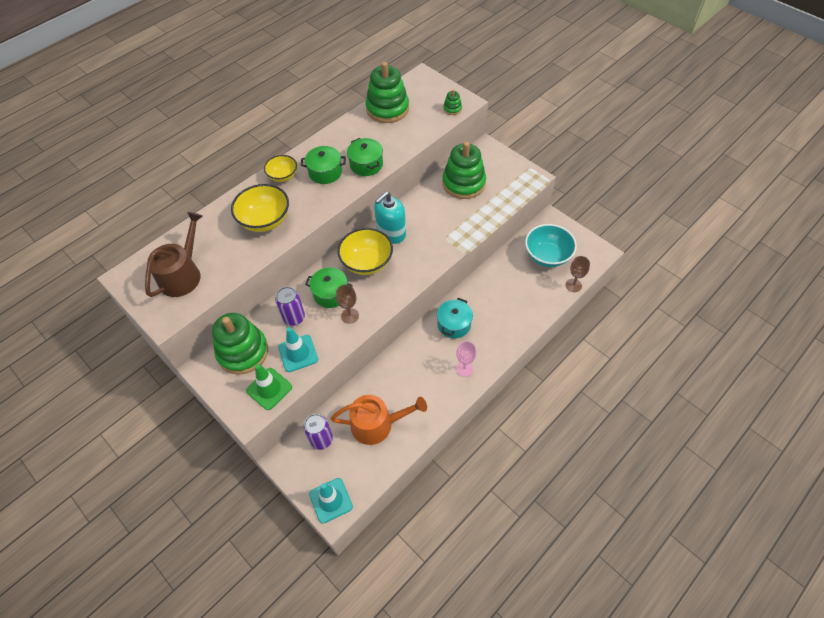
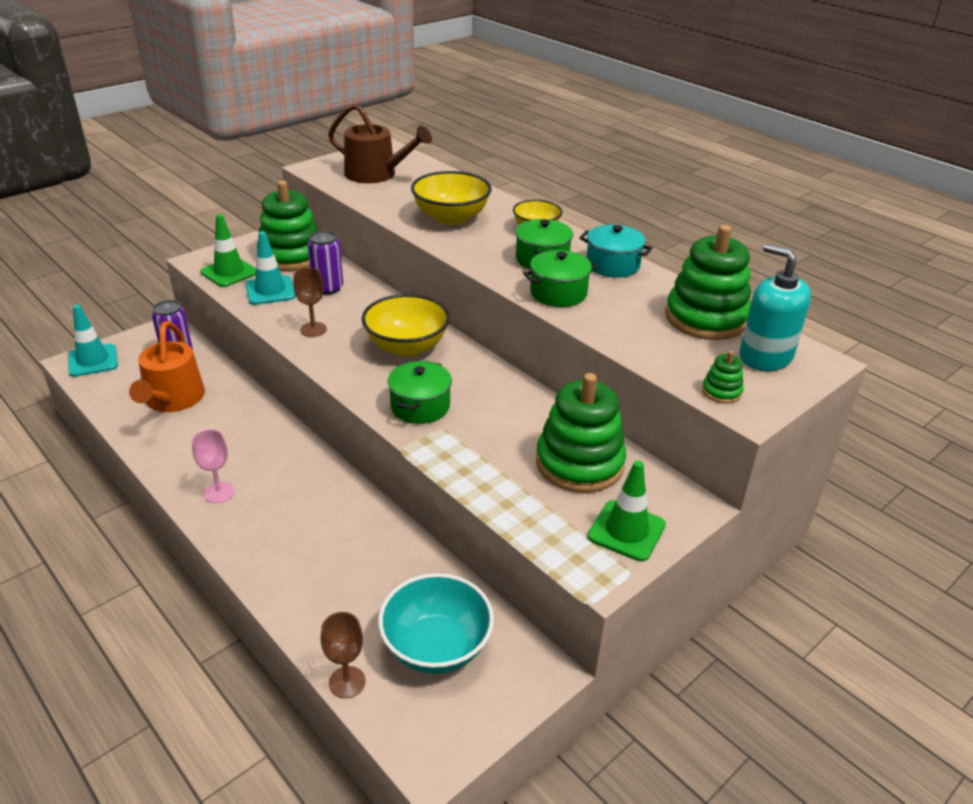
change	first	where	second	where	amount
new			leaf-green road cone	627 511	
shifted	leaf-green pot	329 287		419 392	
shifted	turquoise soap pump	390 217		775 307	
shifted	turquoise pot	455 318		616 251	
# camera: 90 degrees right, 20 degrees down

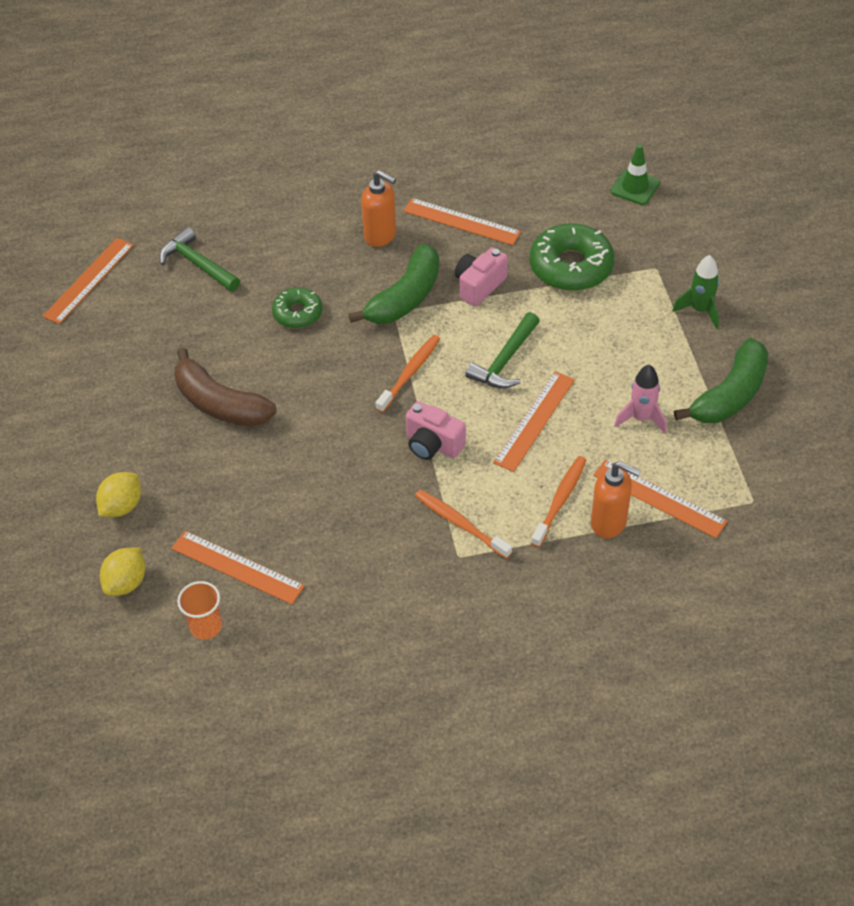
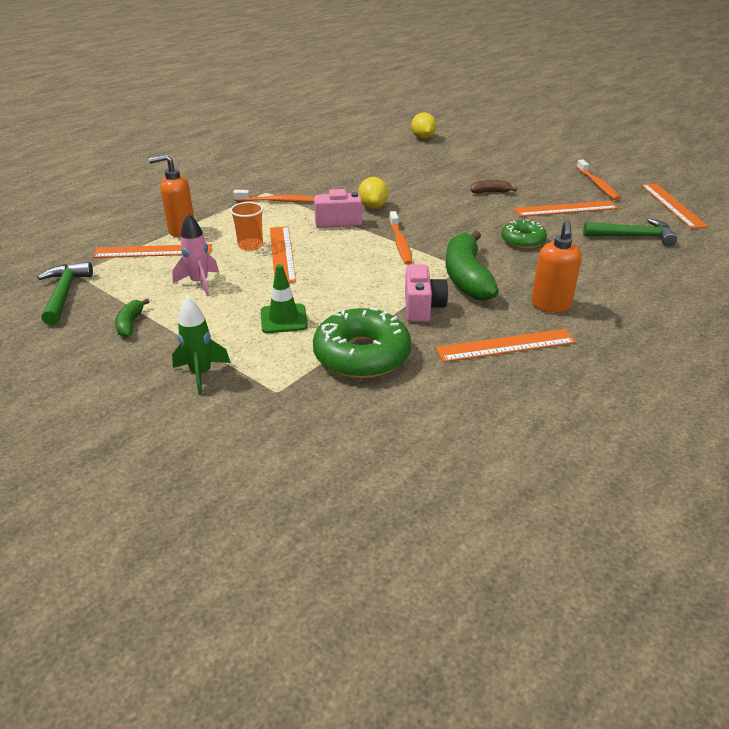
change	first	where	second	where	amount
shifted	bright yellow lemon	118 494		373 193	
shifted	bright orange straightedge	238 568		566 209	
shifted	bright orange beaker	199 610		246 226	
shifted	leaf-green hammer	502 350		65 293	
shifted	bright orange dental brush	558 501		598 179	
shifted	leaf-green road cone	635 174		284 298	
rotated	bright orange soap pump	378 208		556 266	75 degrees counterclockwise
scaled	brown banana fruit	225 386		493 187	x0.47
scaled	leaf-green banana fruit	721 380		132 318	x0.47
# camera: 140 degrees right, 15 degrees down

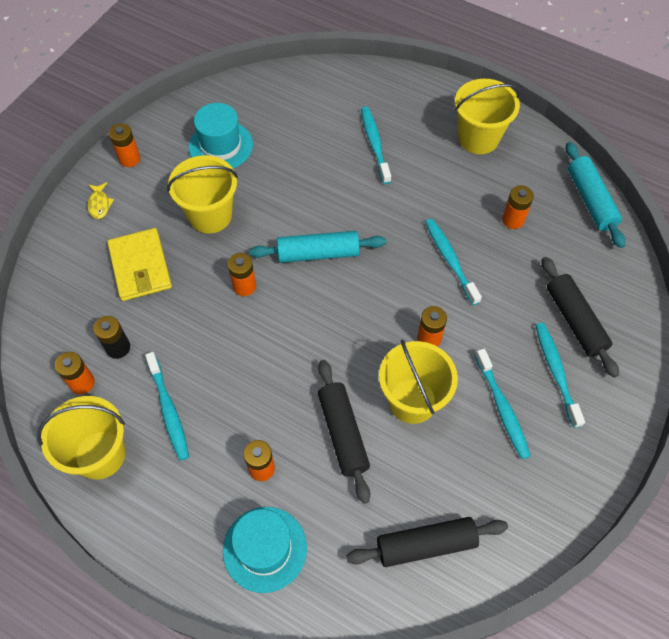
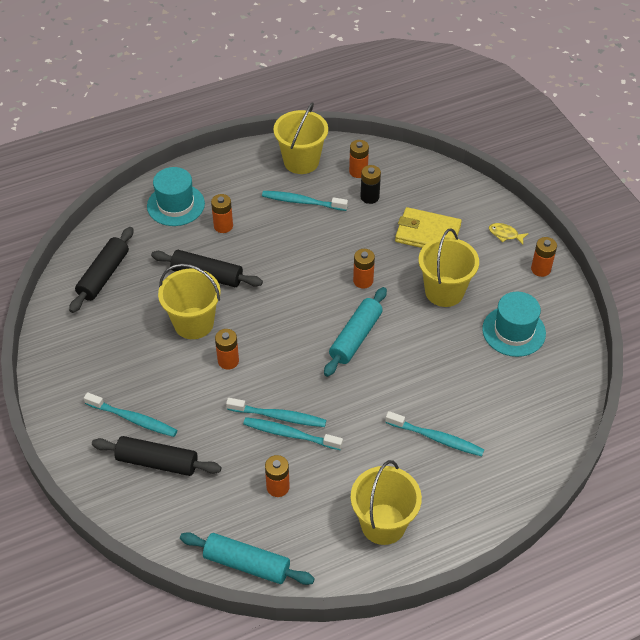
change	first	where	second	where	amount
shifted	turquoise dental brush	503 404		293 433	
# camera: 125 degrees right, 10 degrees down

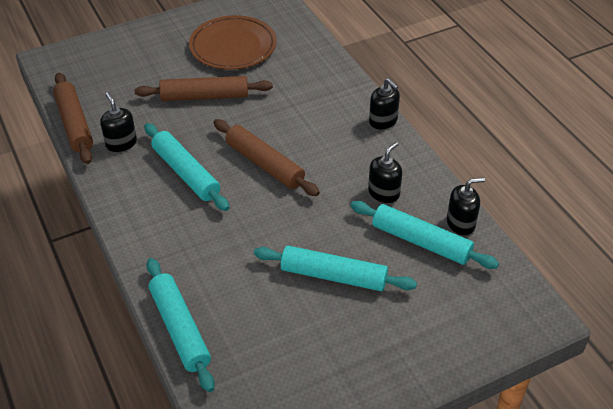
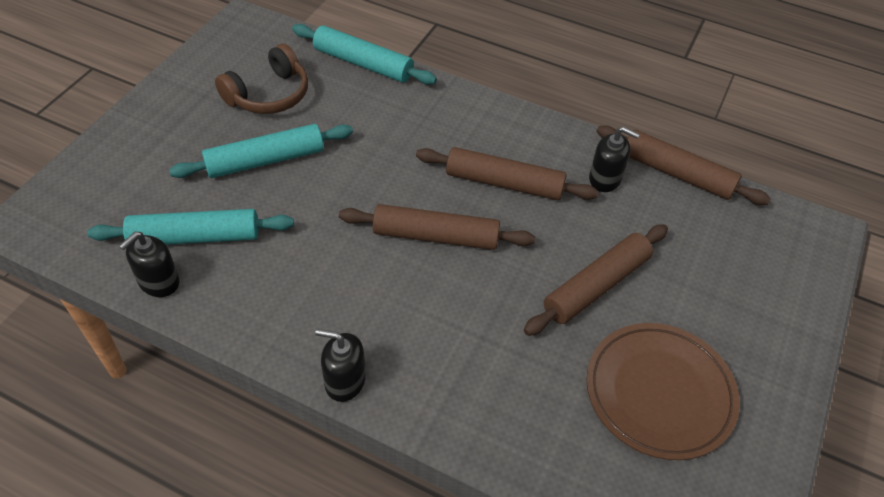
change	first	where	second	where	amount
gone	jet-black soap pump	385 172			
new			brown over-ear headphones	261 79	
repainted	turquoise pastry roller	186 167	brown pastry roller	507 173	
# camera: 140 degrees right, 5 degrees up

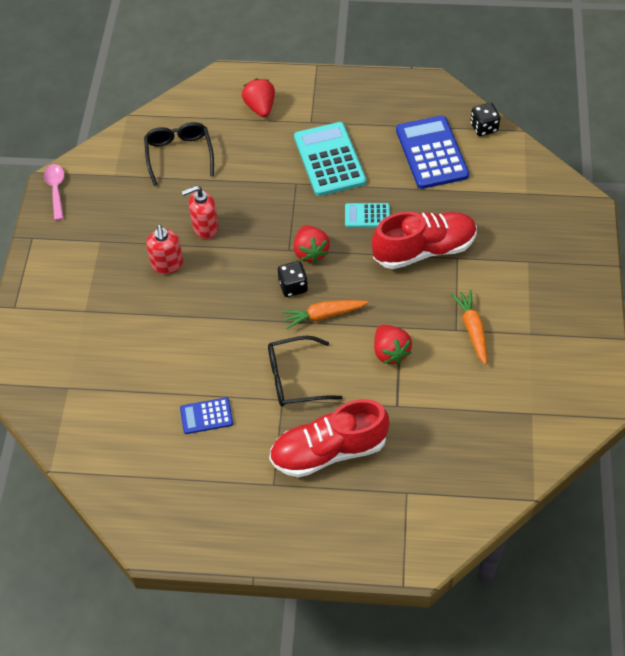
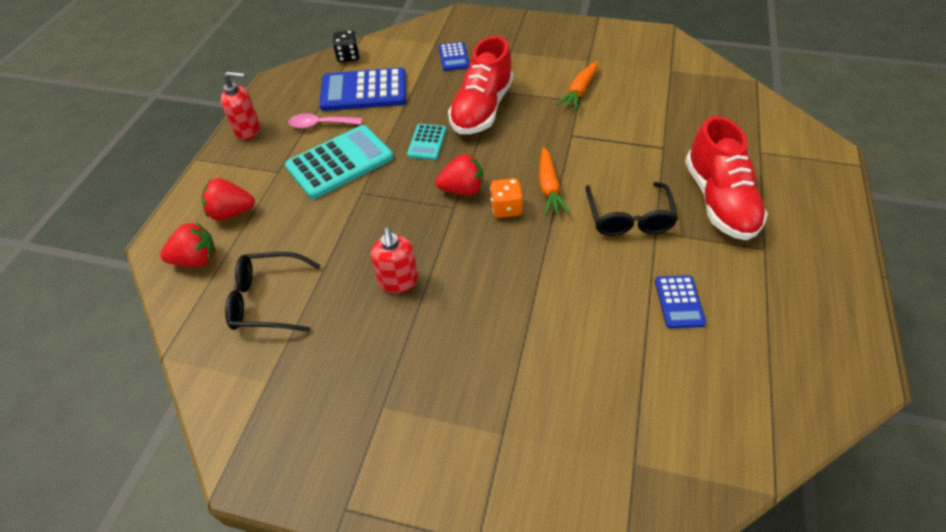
change	first	where	second	where	amount
new			royal blue adding machine	453 56	
shifted	rosy tablespoon	54 192		325 121	
shifted	scarlet soap pump	164 249		240 106	
shifted	scarlet berry	393 344		188 245	
repainted	jet-black die	293 279	bright orange die	506 198	
rotated	turquoise adding machine	330 159		339 162	150 degrees clockwise
rotated	scarlet shoe	424 240		480 85	150 degrees counterclockwise
rotated	bright orange carrot	469 327		577 86	60 degrees counterclockwise
# camera: 80 degrees left, 5 degrees down

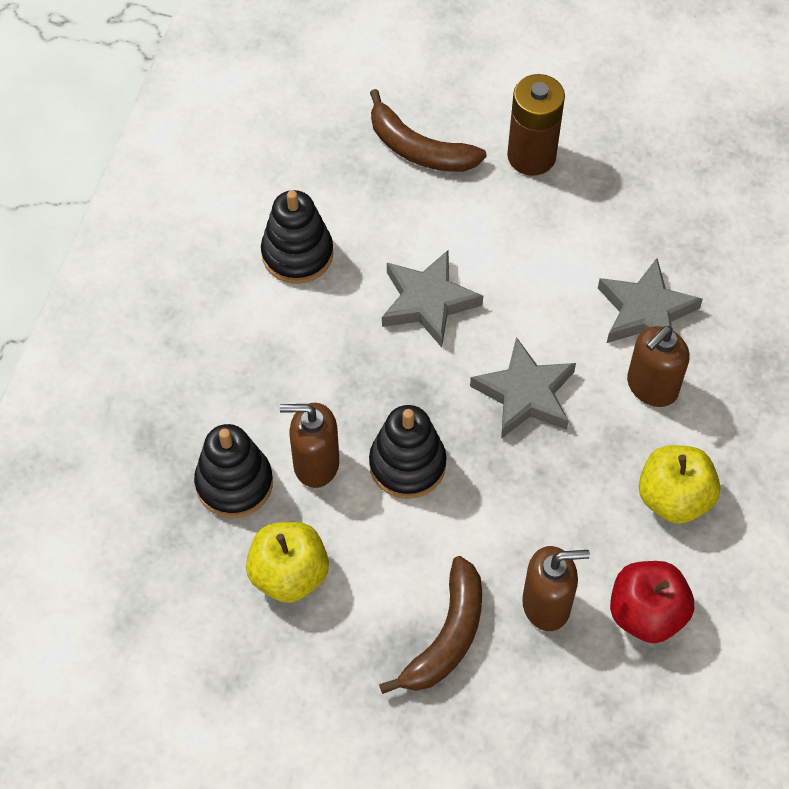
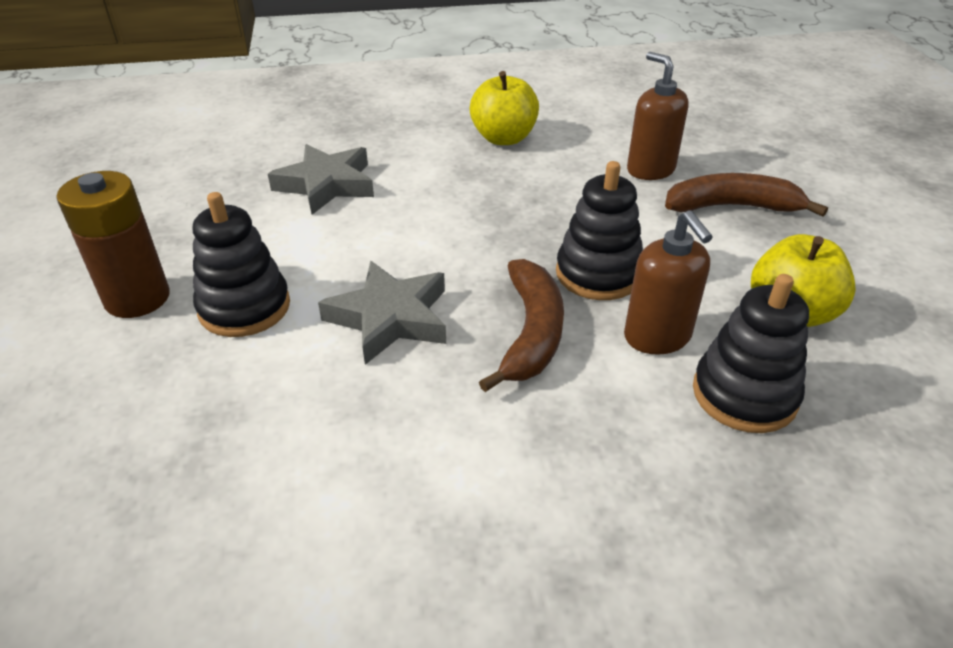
change	first	where	second	where	amount
gone	grey star shape	523 388			
gone	scarlet toy apple	652 602			
gone	brown soap pump	658 366			
shifted	jet-black stacking rings	297 237		241 264	
shifted	brown banana fruit	428 130		521 325	
# camera: 115 degrees left, 20 degrees down

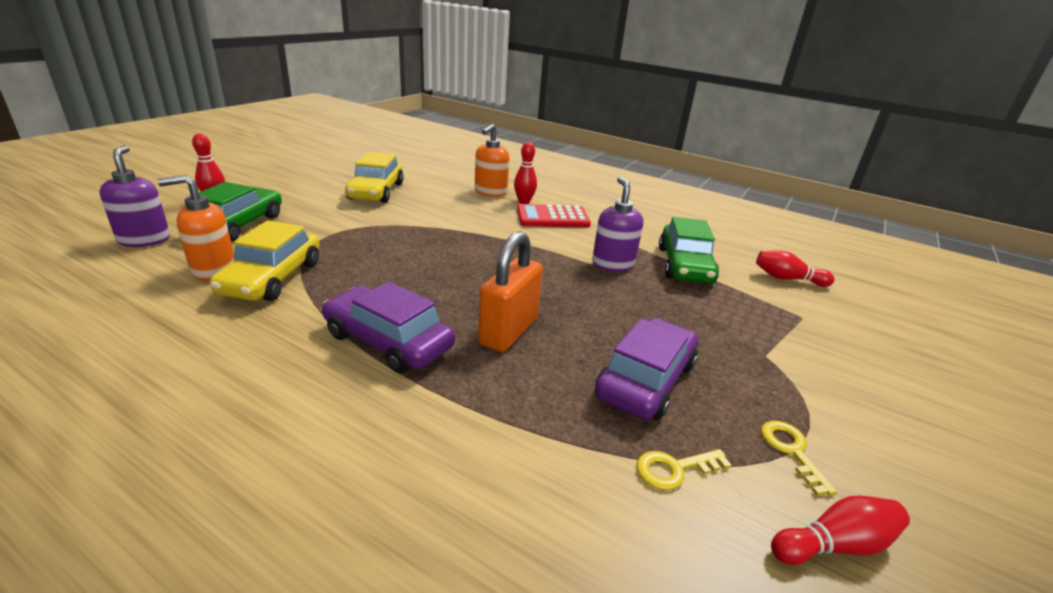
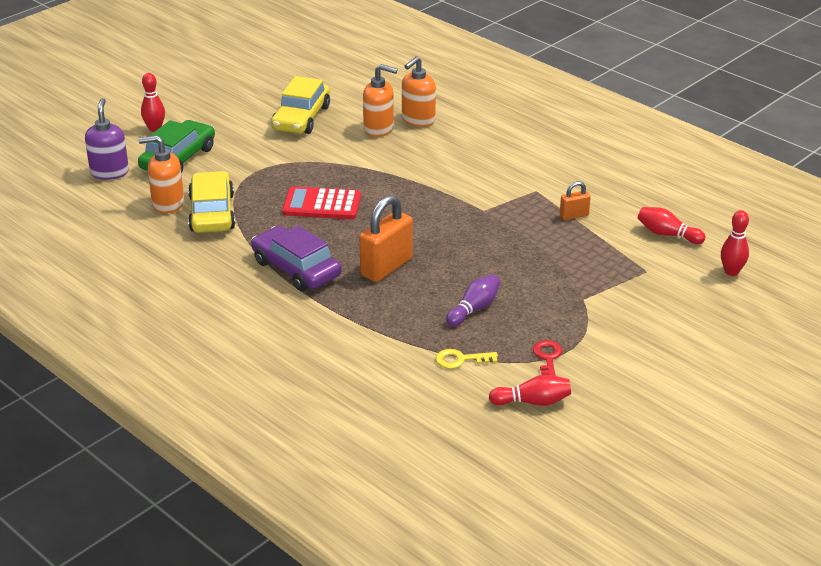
change	first	where	second	where	amount
gone	violet soap pump	618 224			
new			bright orange soap pump	380 100	
shifted	scarlet skittle	525 173		735 243	
shifted	scarlet adding machine	554 216		321 202	
swapped	violet car	647 369	violet skittle	473 300	
swapped	leaf-green car	689 250	bright orange small lock	575 200	
repainted	bright yellow latchkey	799 458	scarlet latchkey	547 358	
rotated	bright yellow car	265 261		211 202	150 degrees clockwise
# camera: 15 degrees right, 5 degrees up

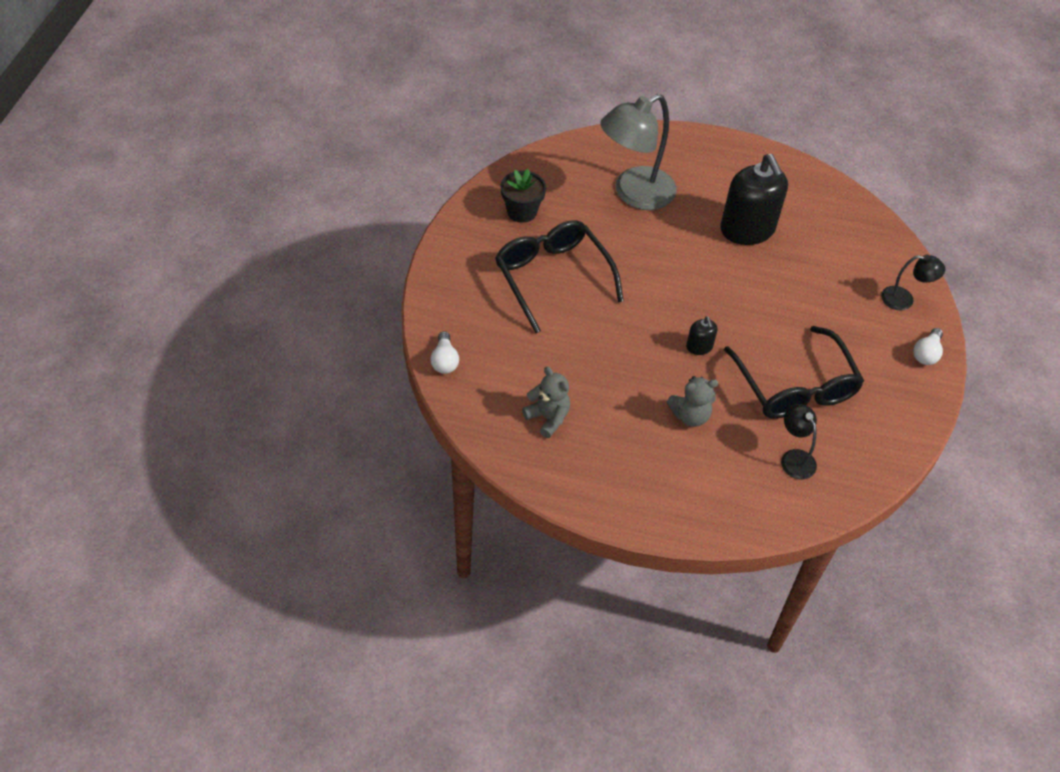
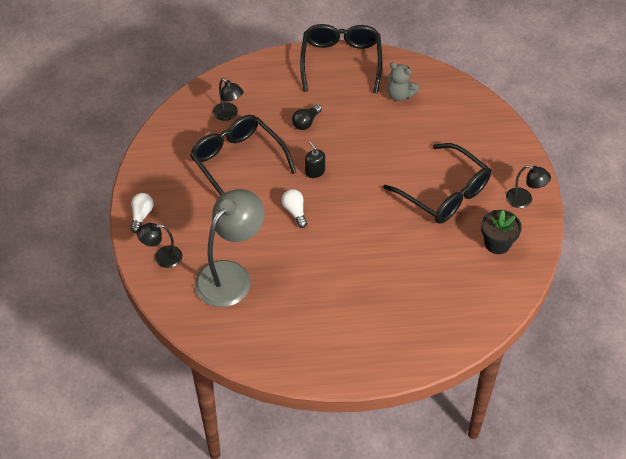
change	first	where	second	where	amount
gone	jet-black soap pump	754 199			
new			jet-black glasses	341 58	
new			jet-black desk lamp	528 186	
shifted	white lightbulb	444 352		294 208	
shifted	grey desk lamp	638 152		230 248	
swapped	grey teddy	692 401	jet-black lightbulb	307 117	
# camera: 165 degrees right, 0 degrees up

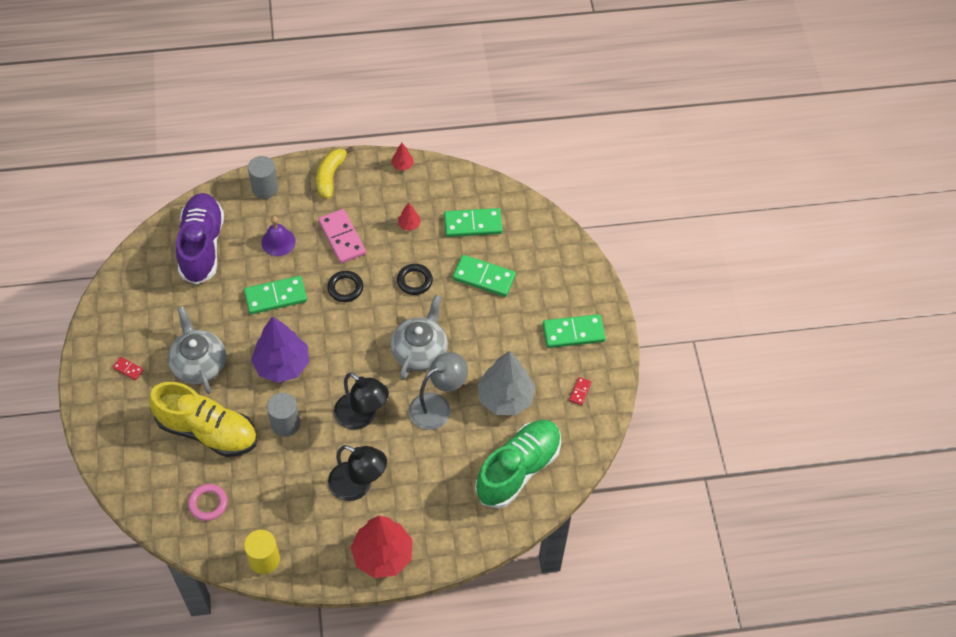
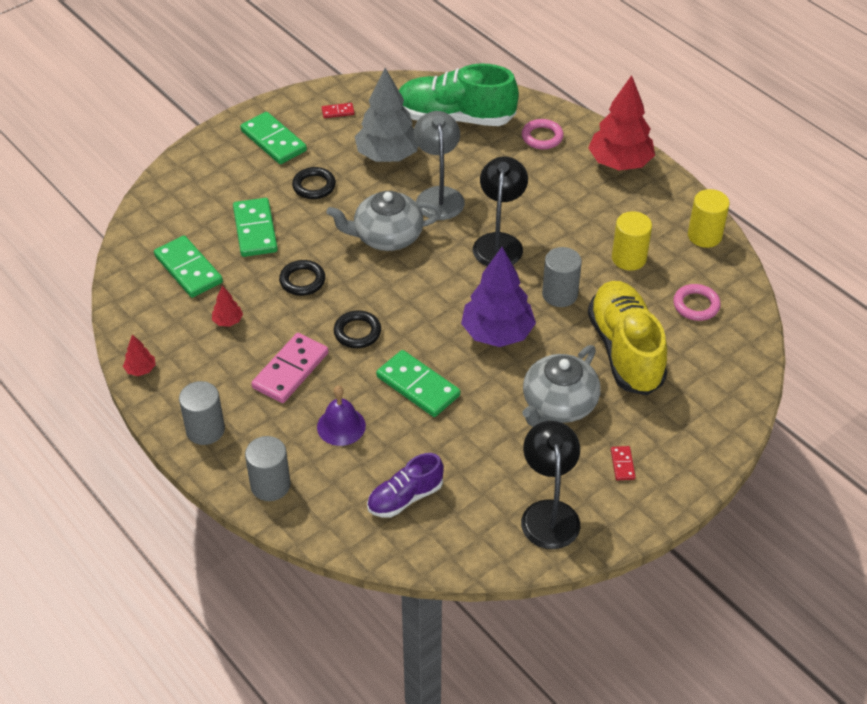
change	first	where	second	where	amount
new			jet-black ring	314 183	
new			rosy ring	543 134	
new			bright yellow solid cylinder	632 241	
shifted	jet-black desk lamp	357 473		550 485	
swapped	bright yellow banana fruit	334 173	grey solid cylinder	202 413	
rotated	grey desk lamp	438 391		439 165	60 degrees clockwise
scaled	violet shoe	200 239		405 485	x0.56
# camera: 120 degrees left, 10 degrees down

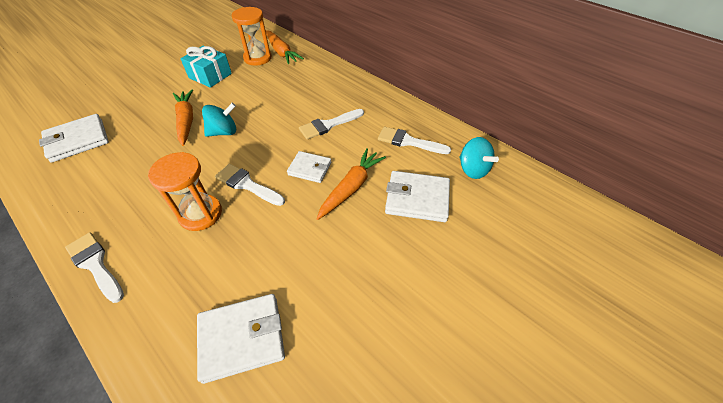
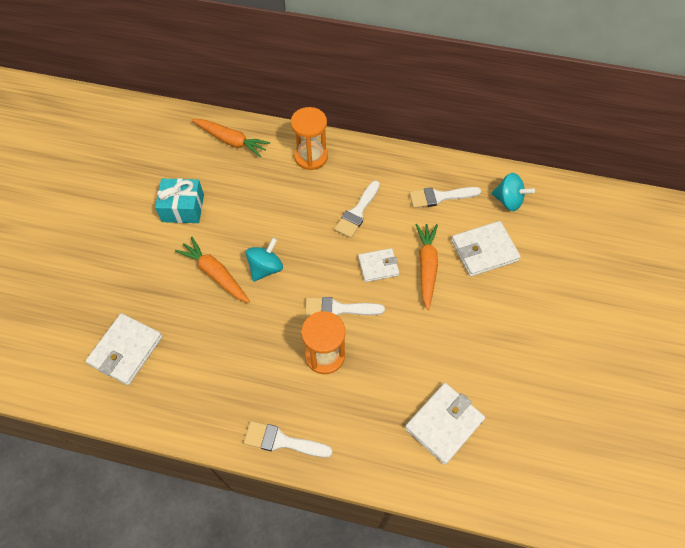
change	first	where	second	where	amount
shifted	bright orange hourglass	252 36		309 138	
# camera: 30 degrees left, 10 degrees up

